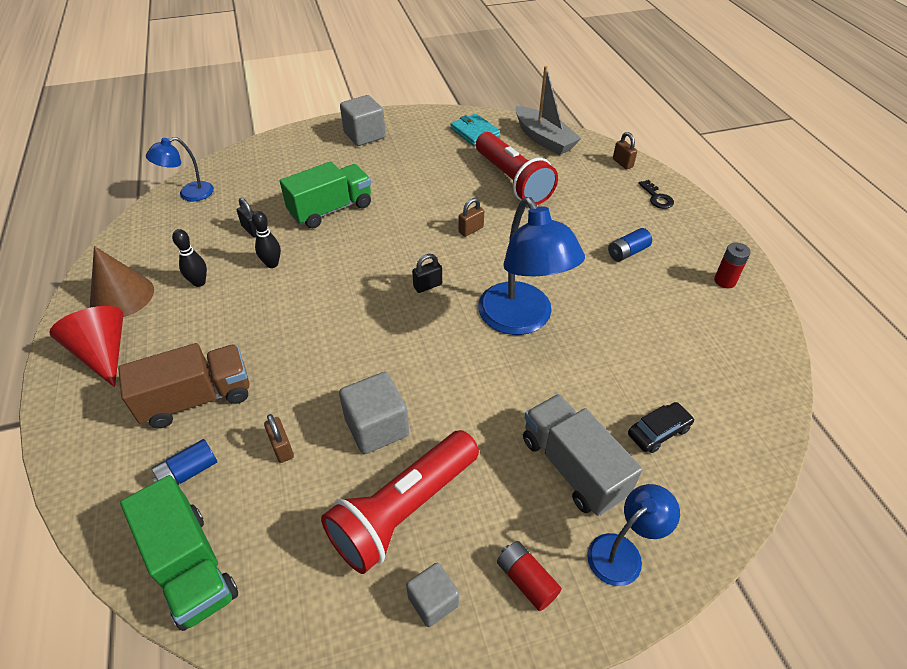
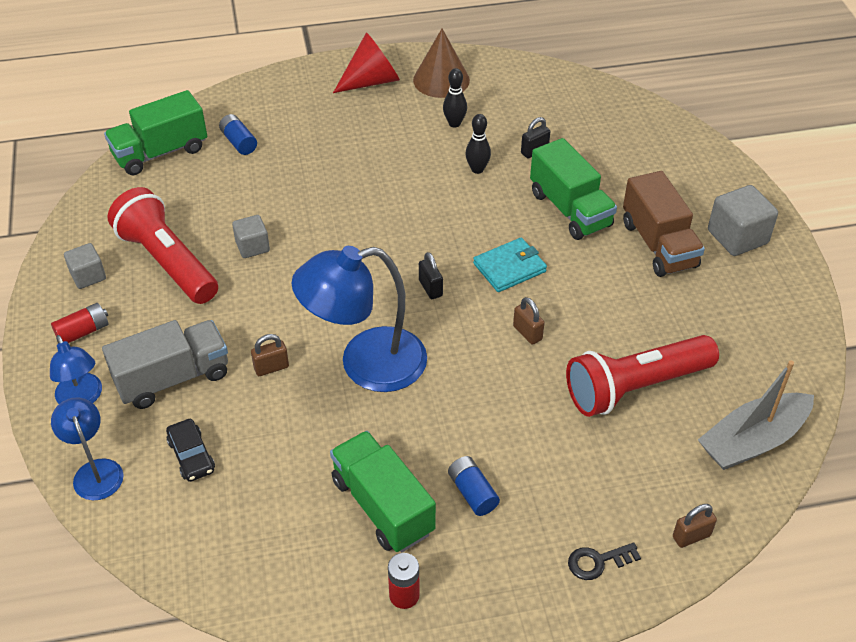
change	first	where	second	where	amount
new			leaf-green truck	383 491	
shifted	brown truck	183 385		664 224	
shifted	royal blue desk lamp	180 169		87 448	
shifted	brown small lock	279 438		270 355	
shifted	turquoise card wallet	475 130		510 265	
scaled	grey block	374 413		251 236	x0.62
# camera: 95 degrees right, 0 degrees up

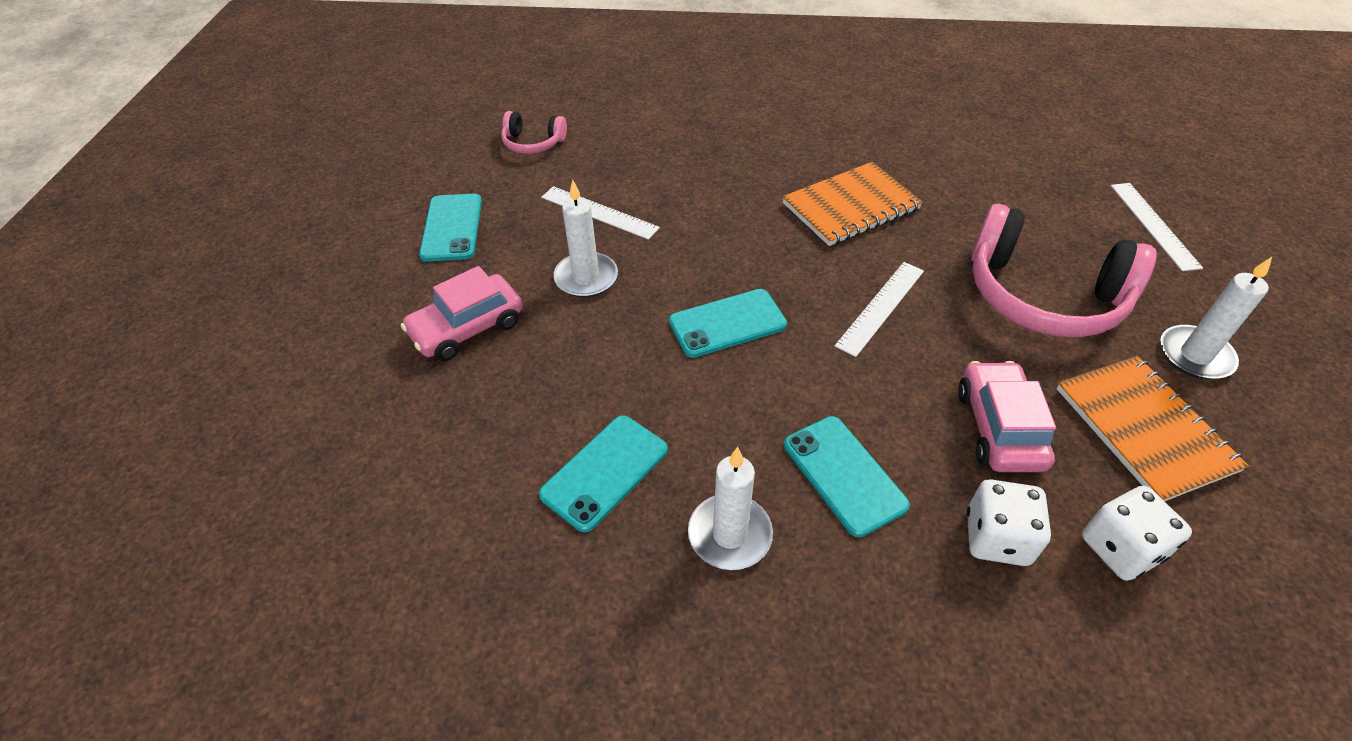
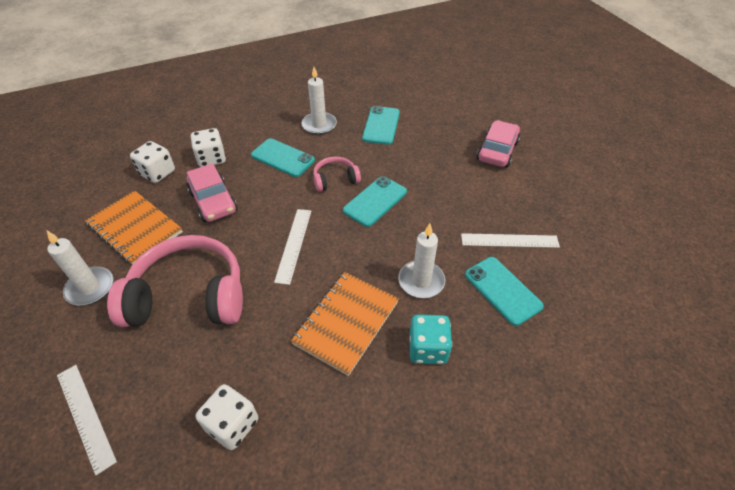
change	first	where	second	where	amount
new			white die	226 417	
new			turquoise die	430 339	
shifted	turquoise smartphone	450 228		504 291	
shifted	rosy over-ear headphones	534 132		337 174	
shifted	white wax candle	585 239		422 261	
# camera: 150 degrees right, 0 degrees up

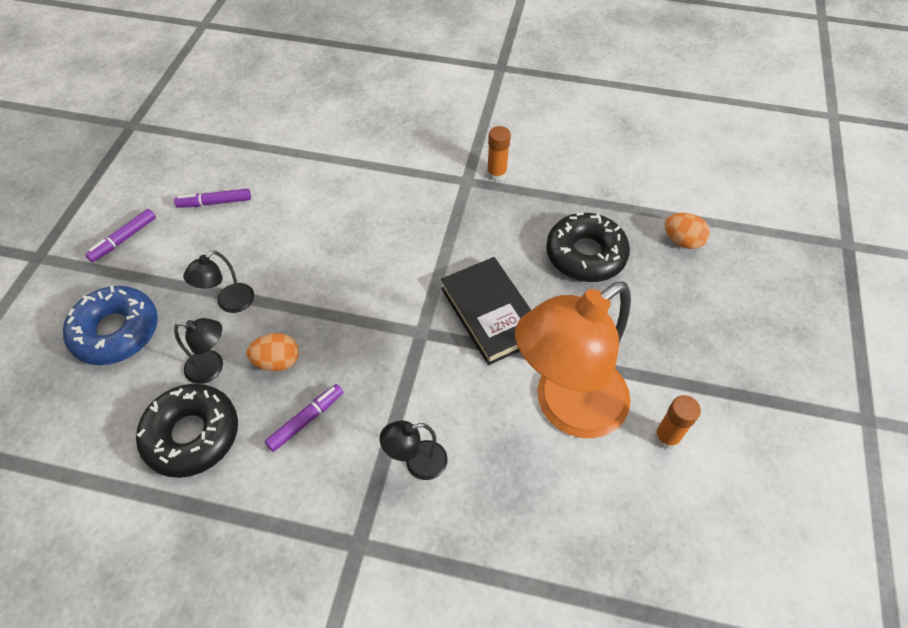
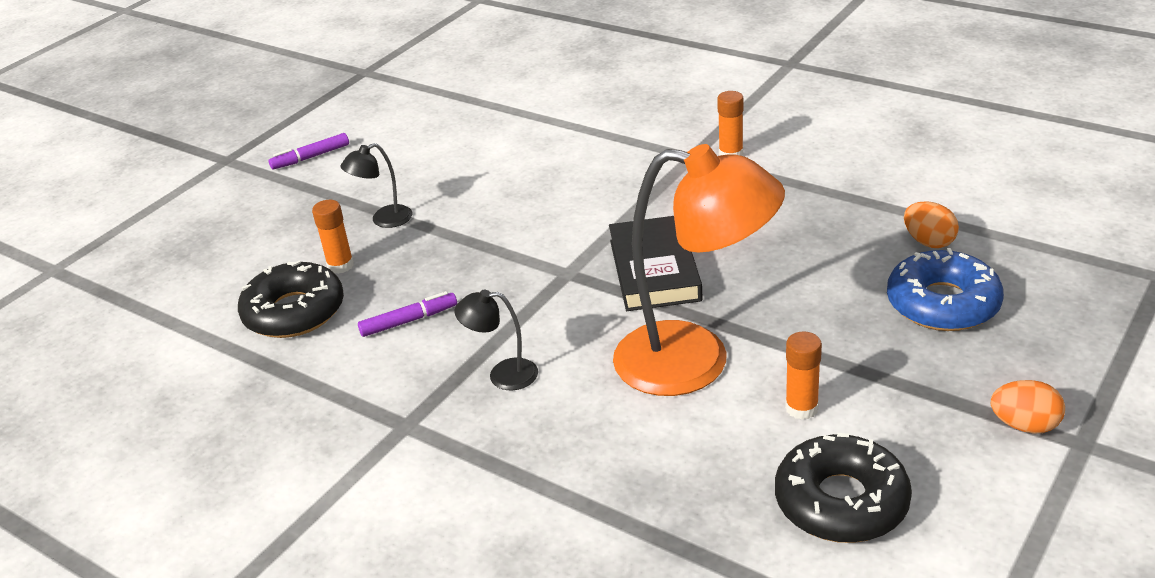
change	first	where	second	where	amount
gone	violet felt pen	212 198			
shifted	royal blue glazed donut	110 325		945 289	
shifted	bright orange toy egg	272 352		1028 407	
shifted	jet-black glazed donut	588 247		843 488	
swapped	jet-black desk lamp	198 351	bright orange glue stick	333 237	
rotated	bright orange desk lamp	573 360		699 270	150 degrees counterclockwise
# camera: 25 degrees right, 20 degrees down

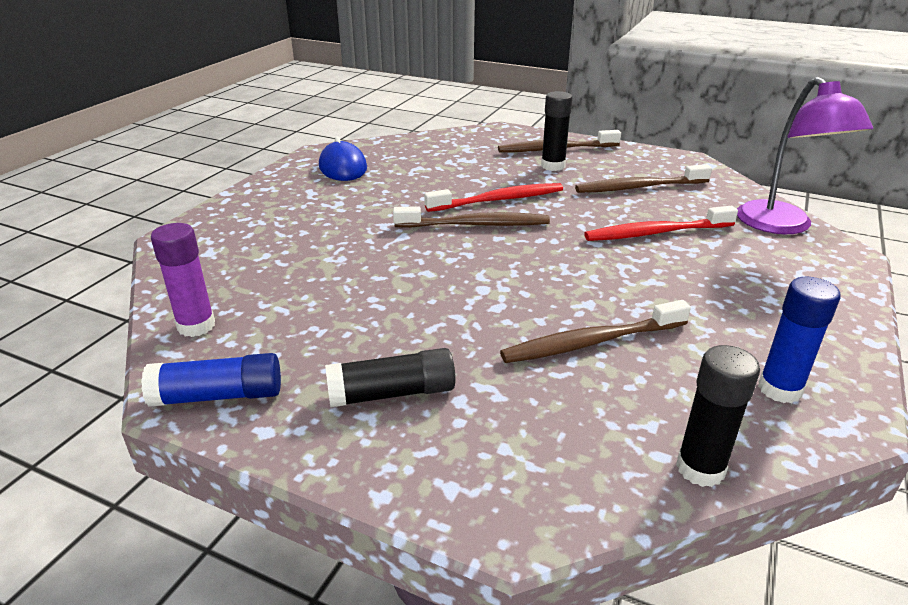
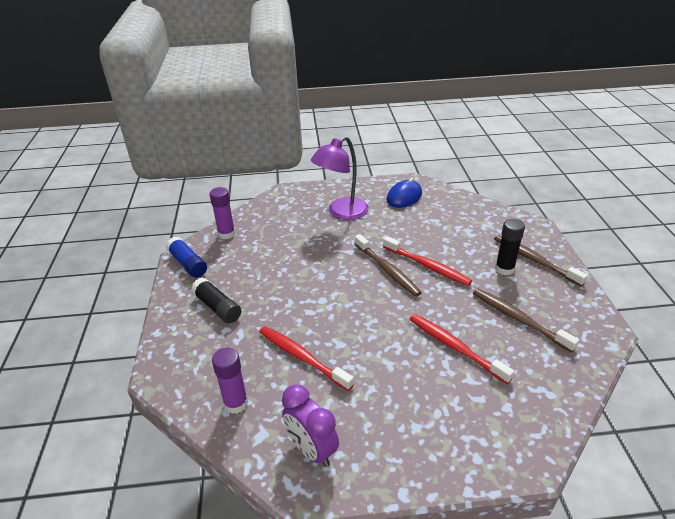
change	first	where	second	where	amount
gone	jet-black glue stick	718 416			
new			violet glue stick	230 381	
shifted	violet desk lamp	805 155		340 178	
swapped	royal blue glue stick	799 340	violet bedside clock	310 426	
repainted	brown dental brush	595 331	scarlet dental brush	306 358	
# camera: 60 degrees right, 5 degrees up

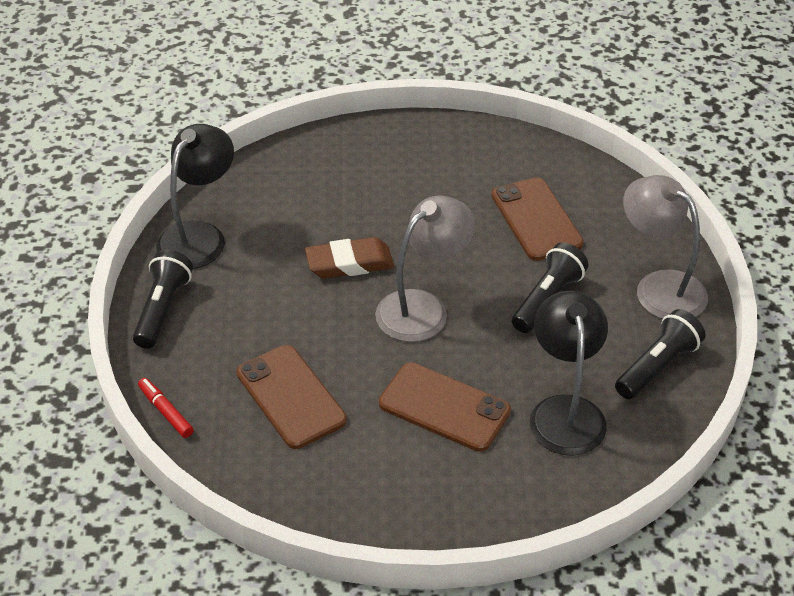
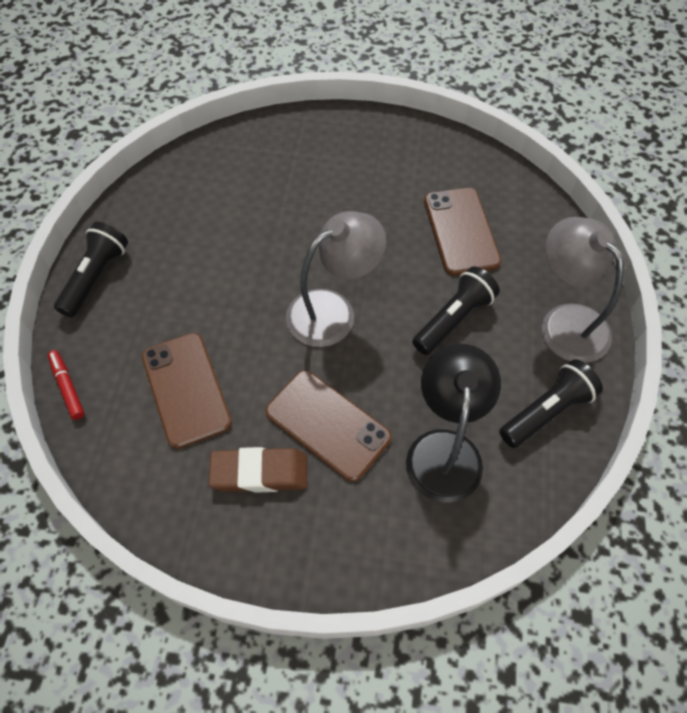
change	first	where	second	where	amount
gone	jet-black desk lamp	195 196			
shifted	brown pencil eraser	349 258		257 470	
# camera: 10 degrees right, 15 degrees up

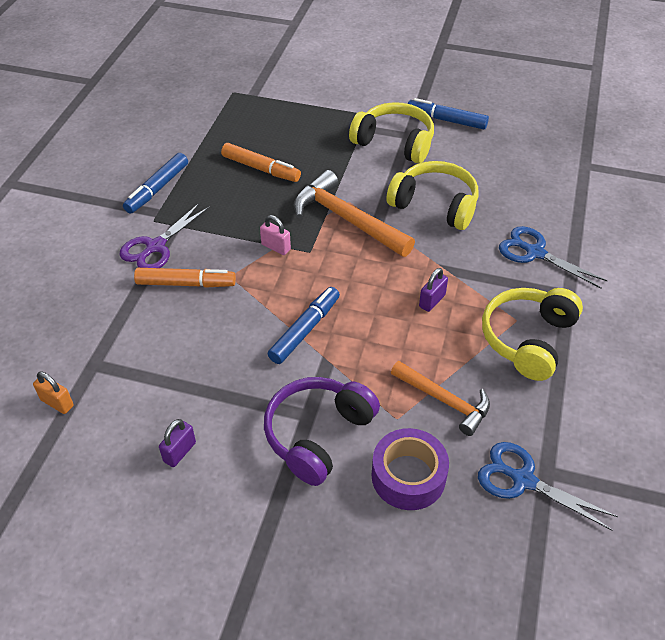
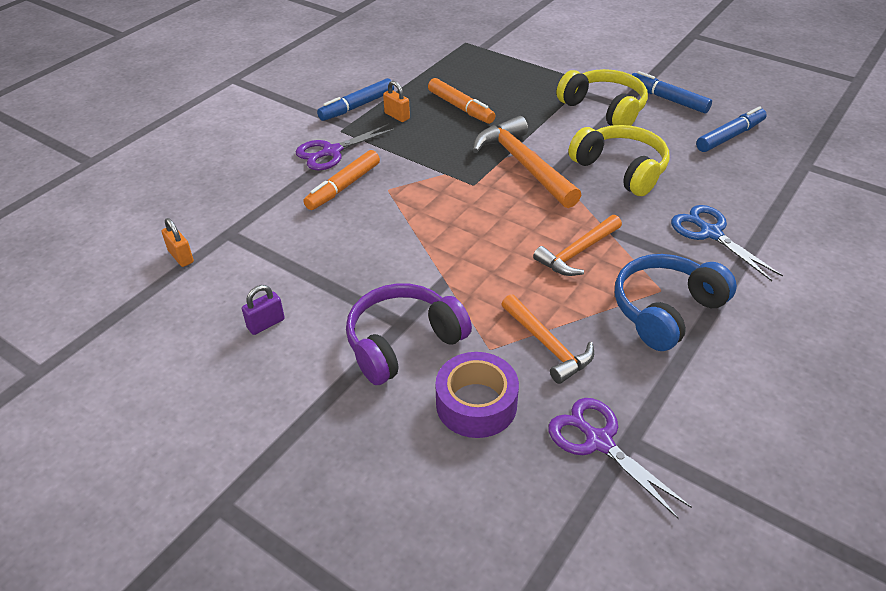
change	first	where	second	where	amount
gone	rosy small lock	275 235			
new			bright orange small lock	396 101	
shifted	royal blue felt pen	304 325		731 129	
swapped	violet small lock	433 290	bright orange hammer	577 245	
repainted	royal blue scissors	548 486	violet scissors	620 458	
repainted	bright yellow over-ear headphones	532 334	royal blue over-ear headphones	676 302	
rotated	bright orange felt pen	185 278		341 180	105 degrees clockwise
# camera: 20 degrees right, 5 degrees down

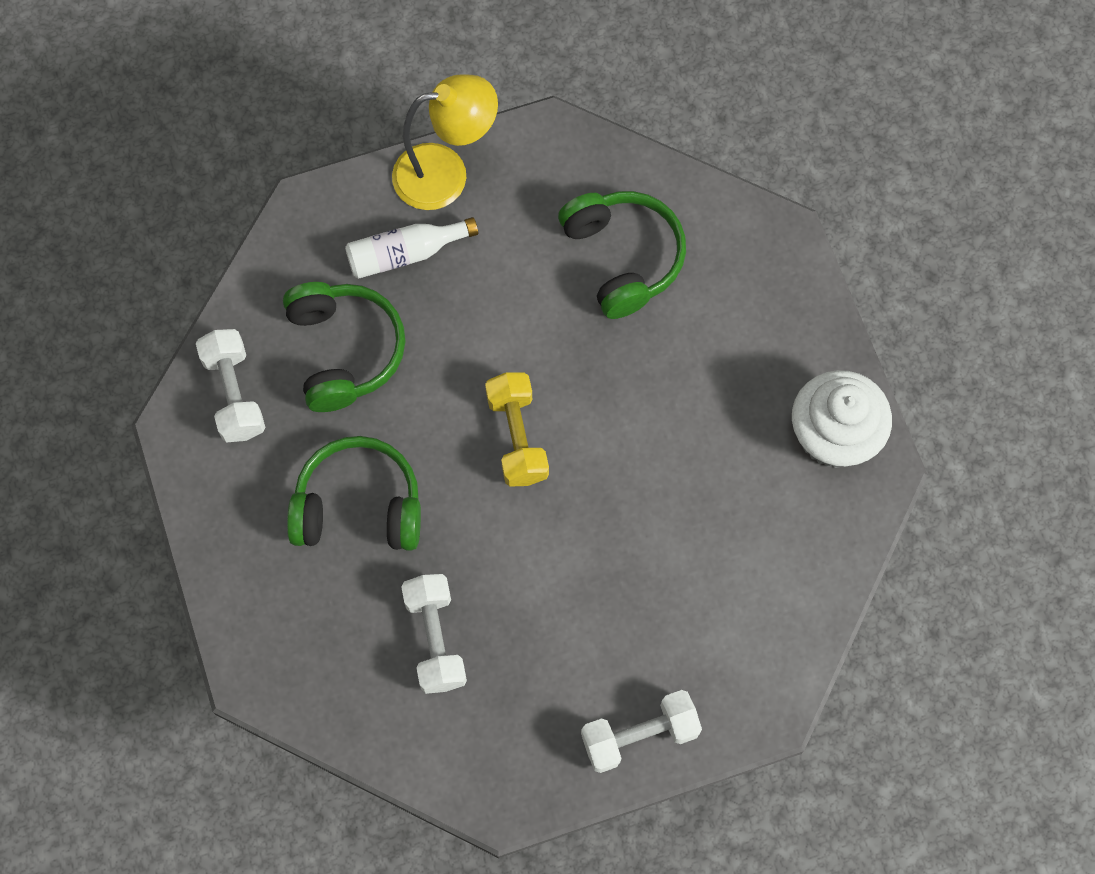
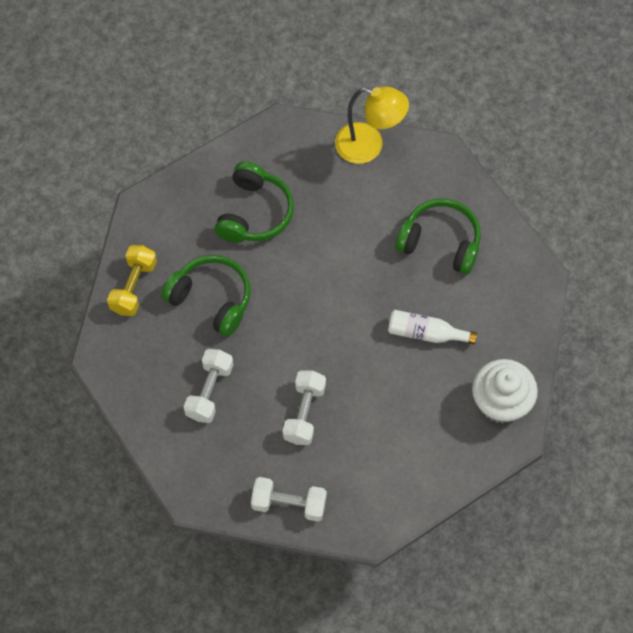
change	first	where	second	where	amount
shifted	white free weight	230 386		304 407	
shifted	white bottle	411 248		432 327	
shifted	bright yellow free weight	517 429		132 280	
rotated	leaf-green over-ear headphones	622 255		438 236	75 degrees counterclockwise
# camera: 30 degrees right, 5 degrees down

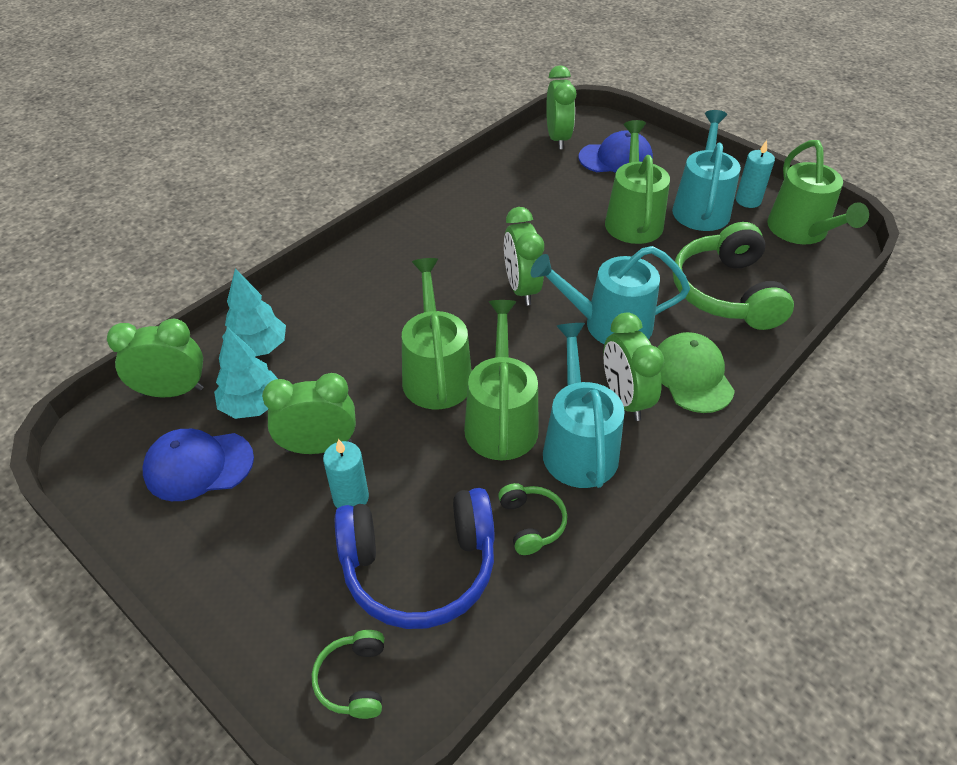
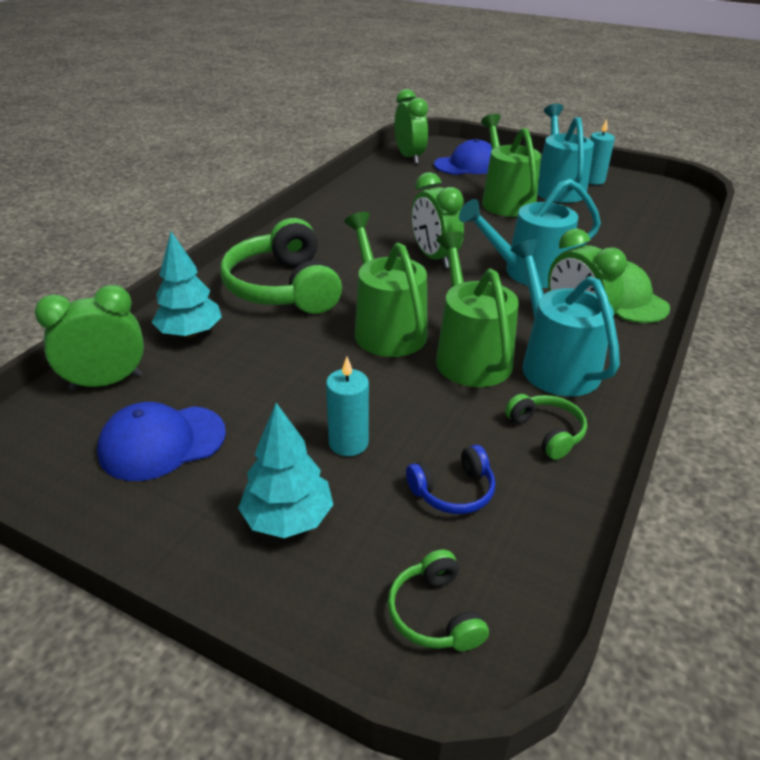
change	first	where	second	where	amount
gone	leaf-green bedside clock	309 413			
gone	leaf-green sprinkling can	818 192			
shifted	turquoise fir tree	246 373		285 470	
shifted	leaf-green over-ear headphones	733 276		281 266	
scaled	royal blue over-ear headphones	415 558		450 479	x0.47
# camera: 15 degrees left, 10 degrees down

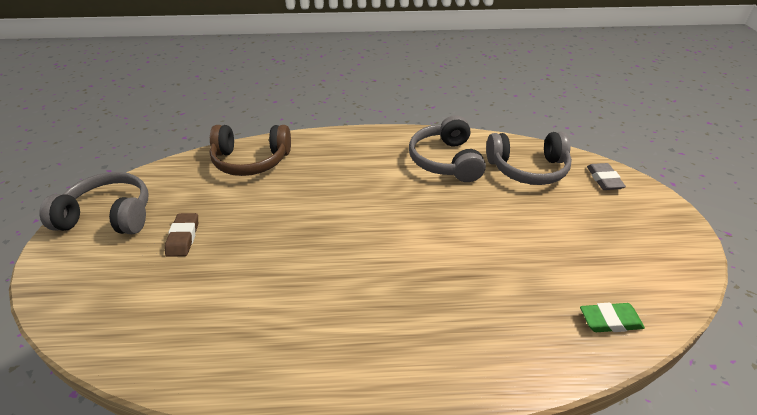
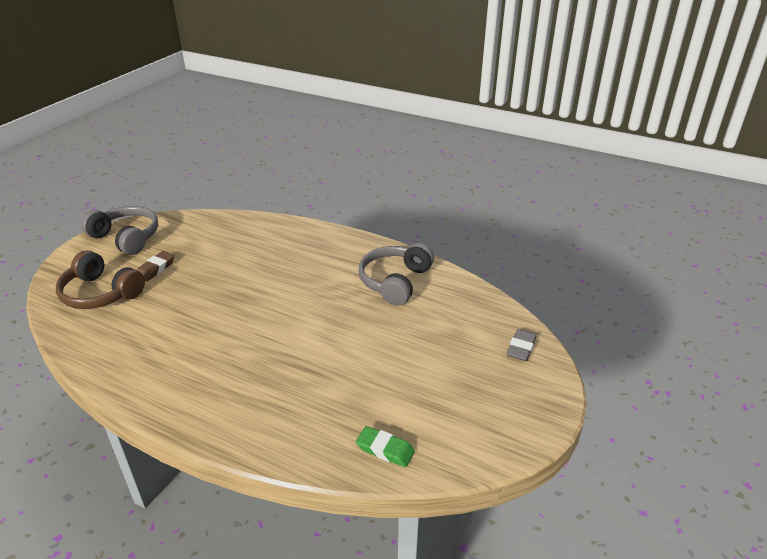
change	first	where	second	where	amount
gone	grey over-ear headphones	529 158			
shifted	brown over-ear headphones	250 150		100 279	
# camera: 30 degrees right, 5 degrees down

